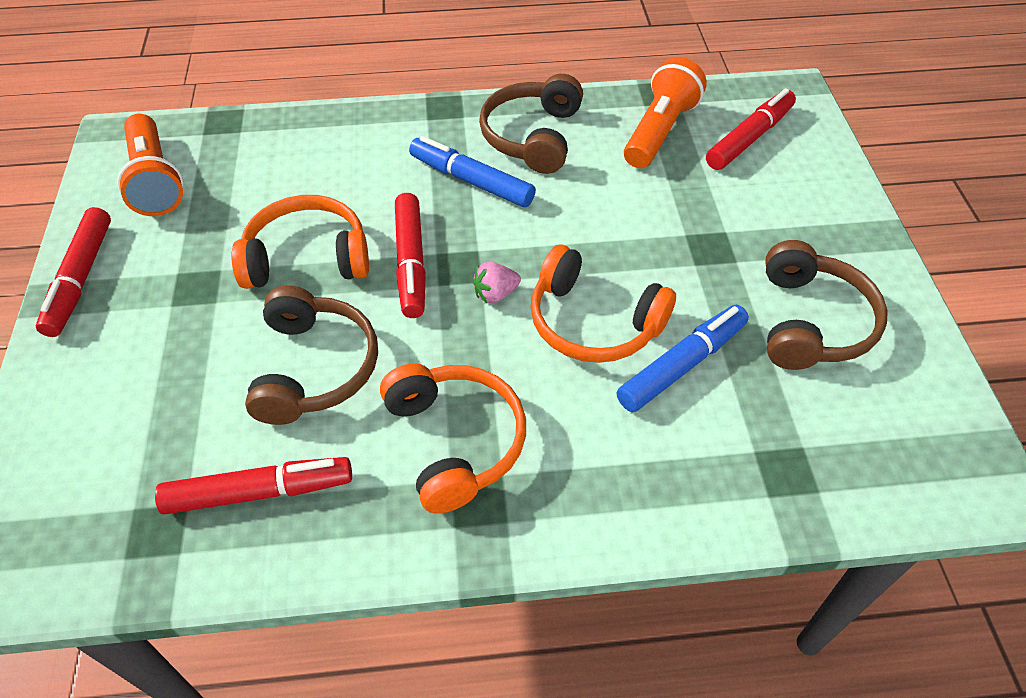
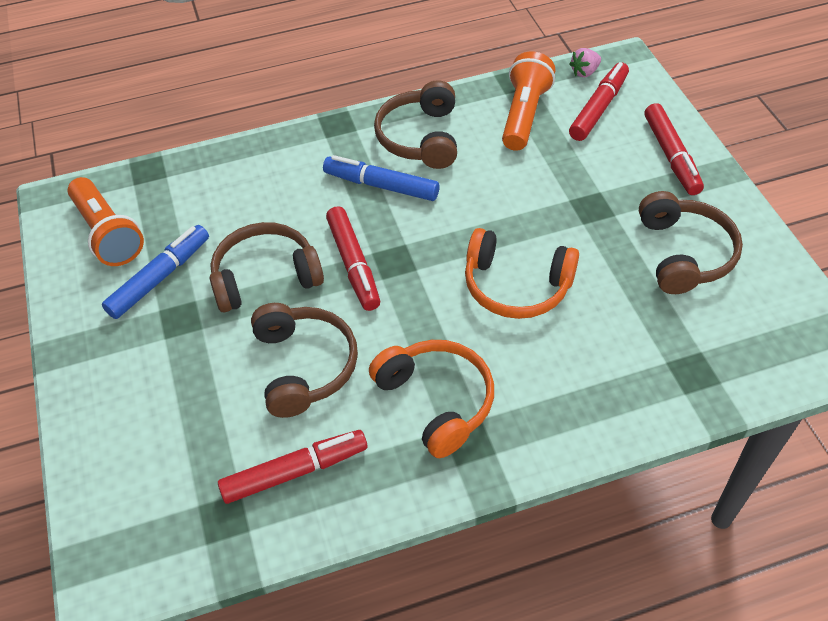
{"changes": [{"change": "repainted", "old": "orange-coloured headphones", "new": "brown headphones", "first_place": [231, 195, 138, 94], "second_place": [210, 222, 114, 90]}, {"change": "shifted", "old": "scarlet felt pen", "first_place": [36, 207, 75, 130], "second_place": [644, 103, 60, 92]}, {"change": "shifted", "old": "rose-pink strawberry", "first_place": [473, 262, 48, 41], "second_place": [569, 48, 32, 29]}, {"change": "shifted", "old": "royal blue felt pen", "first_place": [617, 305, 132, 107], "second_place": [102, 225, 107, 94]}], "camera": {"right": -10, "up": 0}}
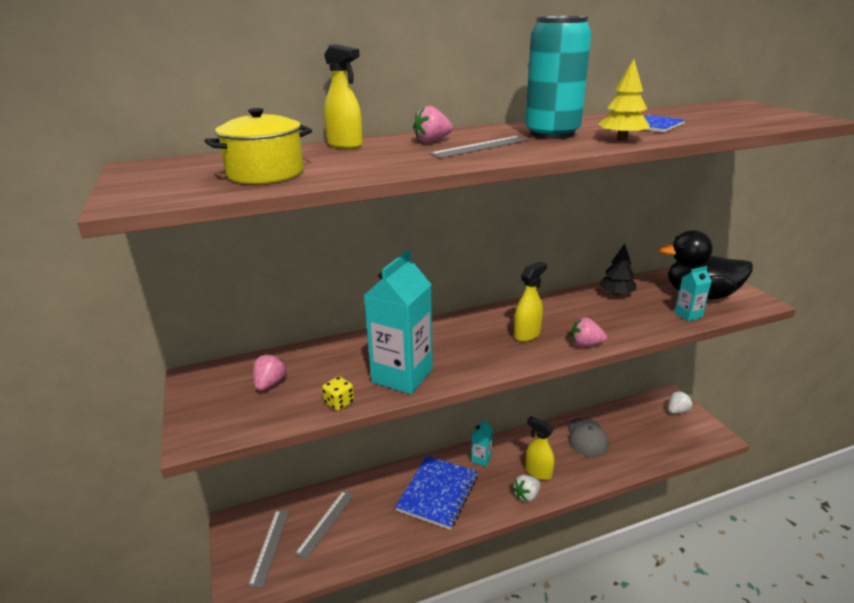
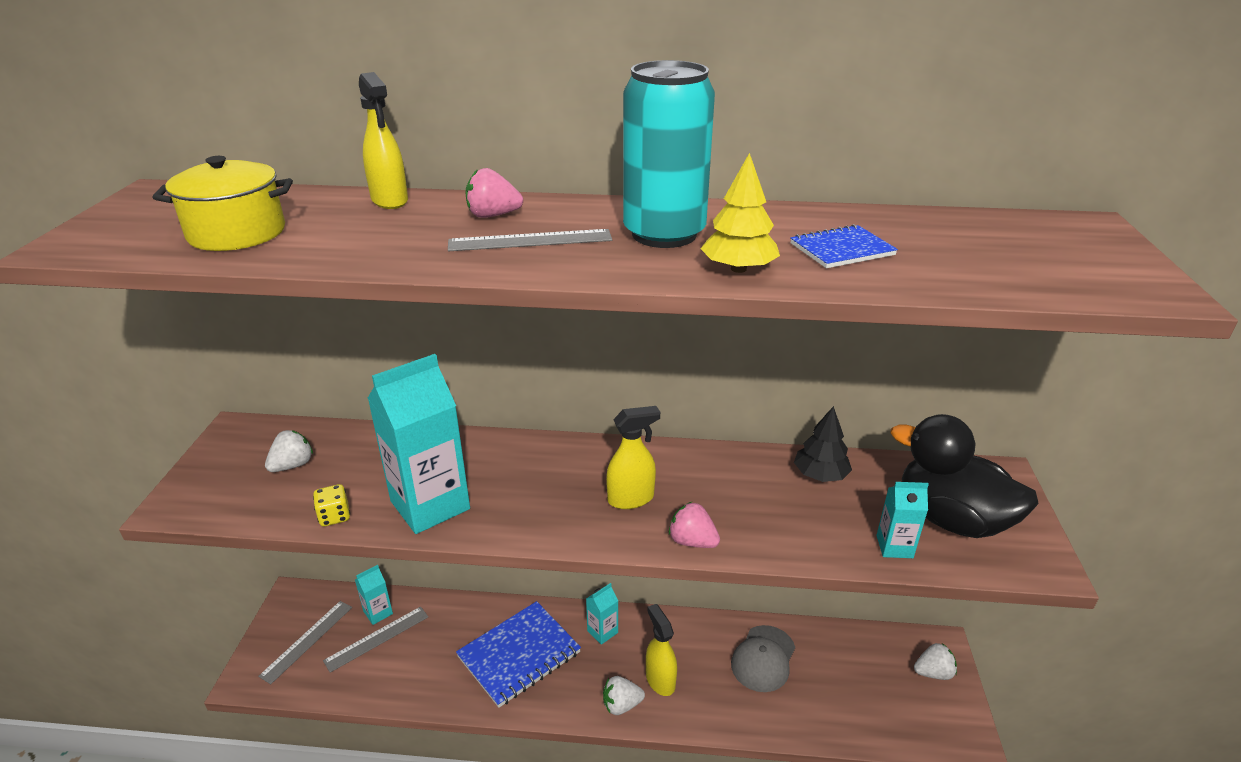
{"changes": [{"change": "repainted", "old": "rose-pink strawberry", "new": "snow-white strawberry", "first_place": [253, 353, 34, 38], "second_place": [265, 430, 48, 42]}, {"change": "new", "new": "teal milk carton", "second_place": [355, 565, 38, 60]}], "camera": {"right": 25, "up": 5}}
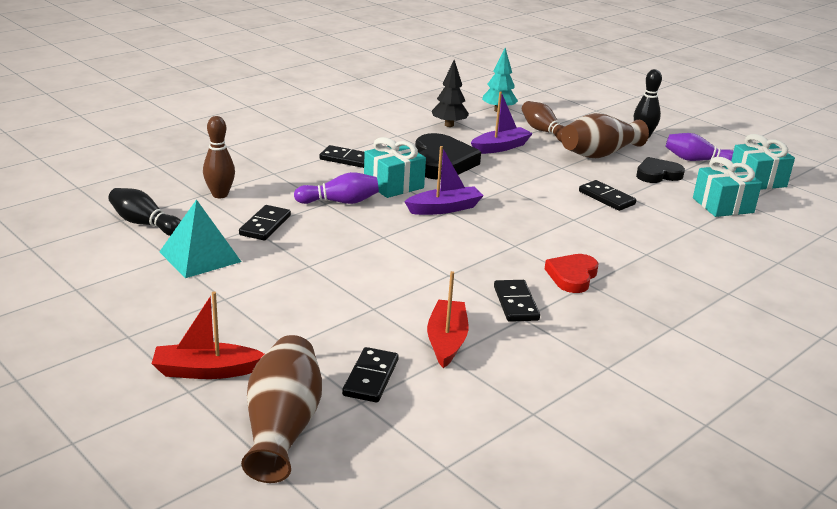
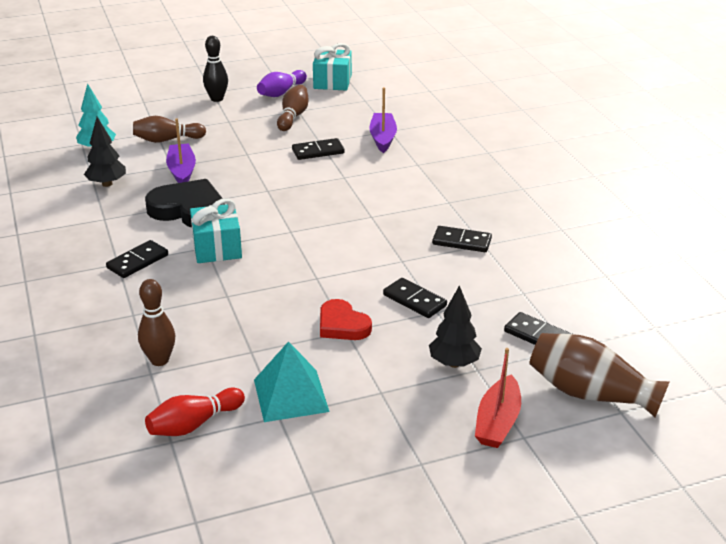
{"changes": [{"change": "gone", "old": "brown tall vase", "first_place": [561, 113, 88, 45]}, {"change": "shifted", "old": "purple toy boat", "first_place": [404, 146, 80, 69], "second_place": [369, 87, 28, 66]}, {"change": "swapped", "old": "black love heart", "new": "brown tenpin", "first_place": [636, 157, 49, 26], "second_place": [277, 85, 32, 46]}, {"change": "gone", "old": "teal present", "first_place": [693, 157, 69, 60]}, {"change": "gone", "old": "purple tenpin", "first_place": [294, 172, 85, 32]}, {"change": "repainted", "old": "black tenpin", "new": "scarlet tenpin", "first_place": [108, 188, 73, 48], "second_place": [145, 387, 100, 49]}, {"change": "shifted", "old": "black domino piece", "first_place": [239, 205, 52, 35], "second_place": [383, 278, 64, 40]}, {"change": "shifted", "old": "scarlet love heart", "first_place": [545, 254, 54, 39], "second_place": [320, 299, 52, 41]}, {"change": "gone", "old": "scarlet toy boat", "first_place": [427, 271, 41, 97]}, {"change": "new", "new": "black toy tree", "second_place": [429, 285, 53, 83]}], "camera": {"right": -65, "up": 5}}
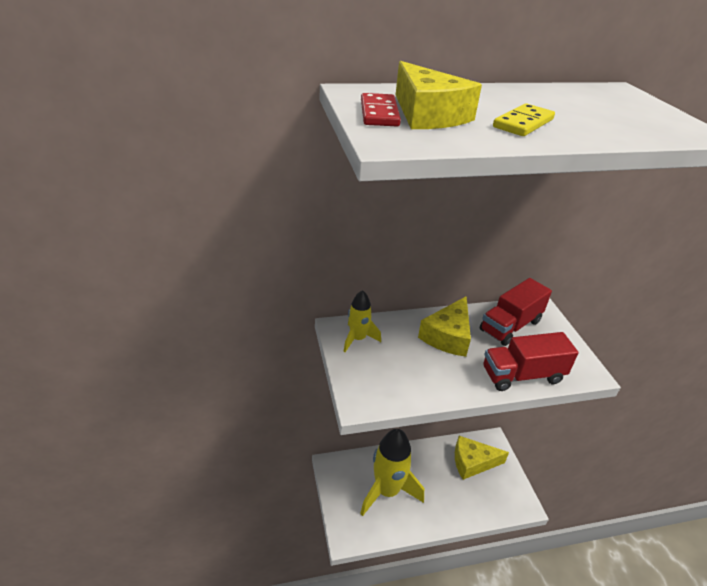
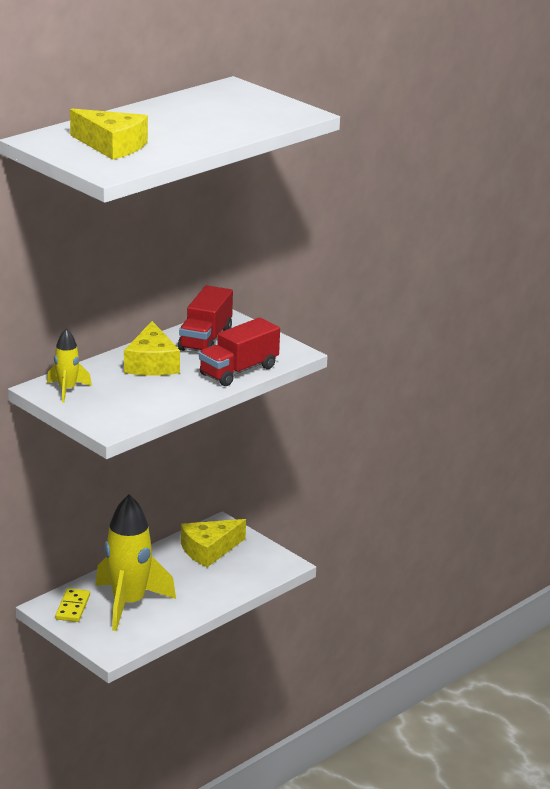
{"changes": [{"change": "gone", "old": "scarlet domino piece", "first_place": [361, 93, 40, 33]}, {"change": "shifted", "old": "golden domino piece", "first_place": [493, 103, 62, 33], "second_place": [55, 588, 35, 34]}], "camera": {"right": -30, "up": -10}}
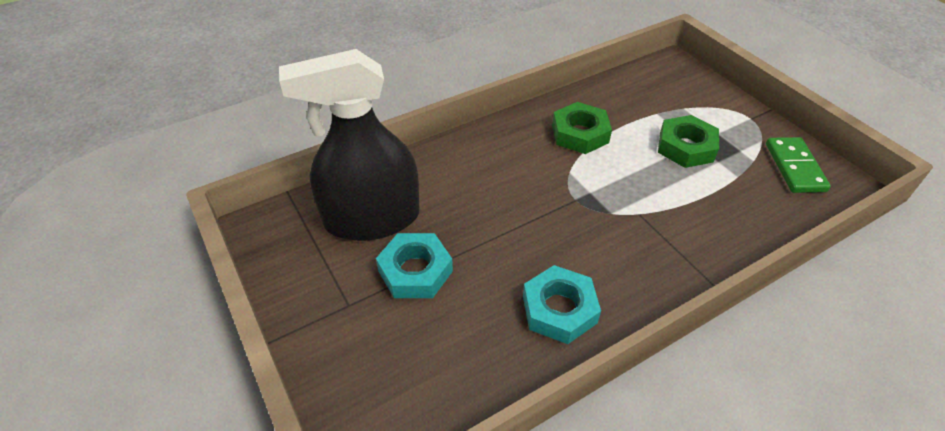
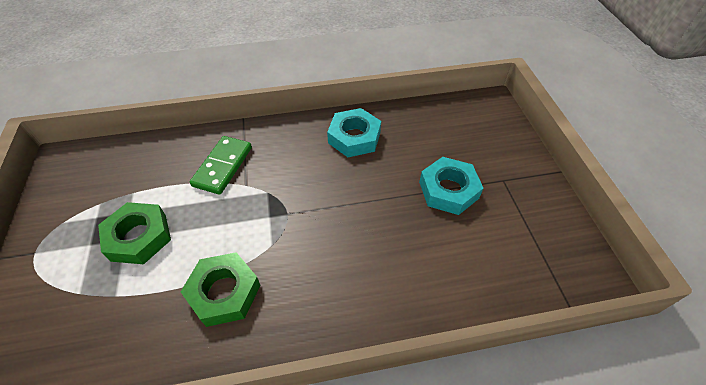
{"changes": [{"change": "gone", "old": "black spray bottle", "first_place": [279, 49, 140, 192]}, {"change": "shifted", "old": "green domino piece", "first_place": [766, 137, 65, 56], "second_place": [190, 136, 62, 59]}], "camera": {"right": -160, "up": 5}}
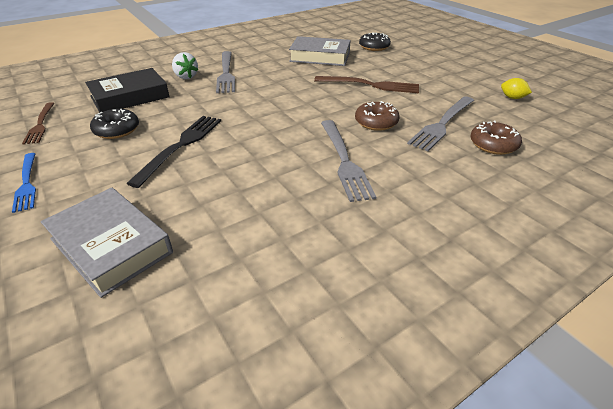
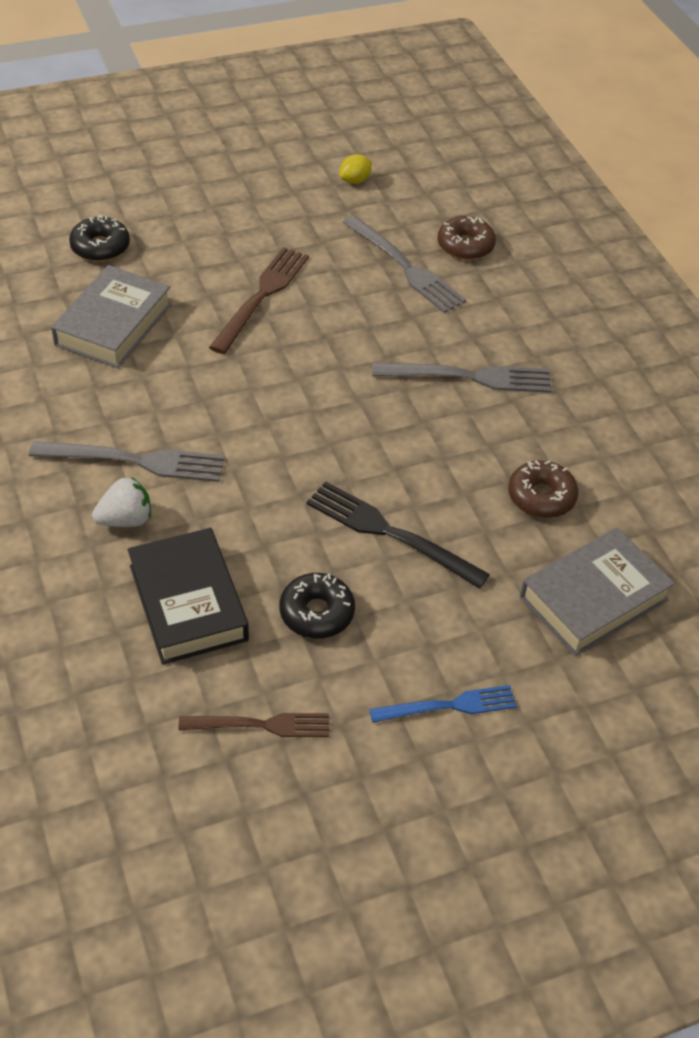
{"changes": [{"change": "shifted", "old": "brown doughnut", "first_place": [355, 101, 45, 30], "second_place": [508, 460, 71, 58]}], "camera": {"right": -80, "up": 10}}
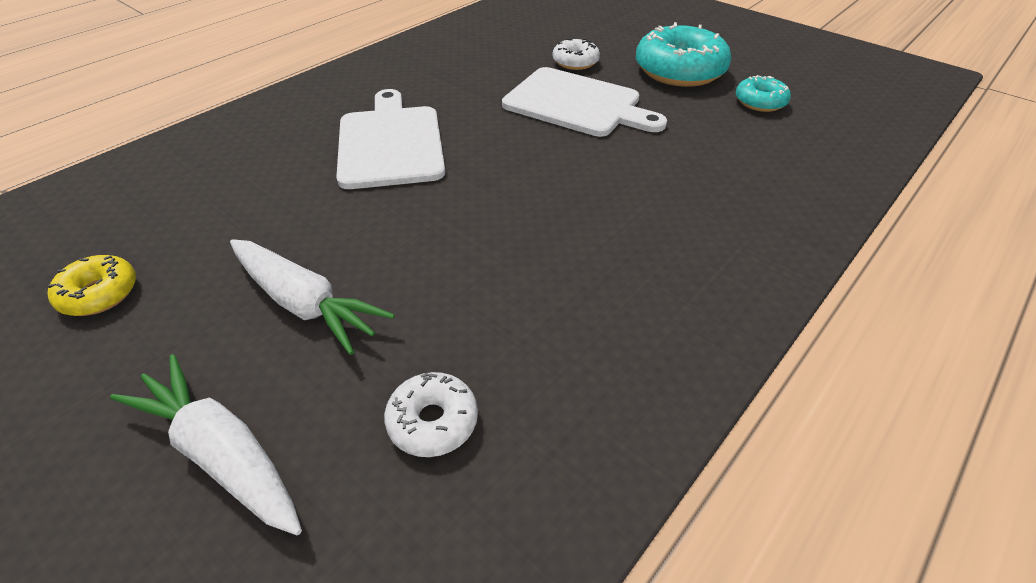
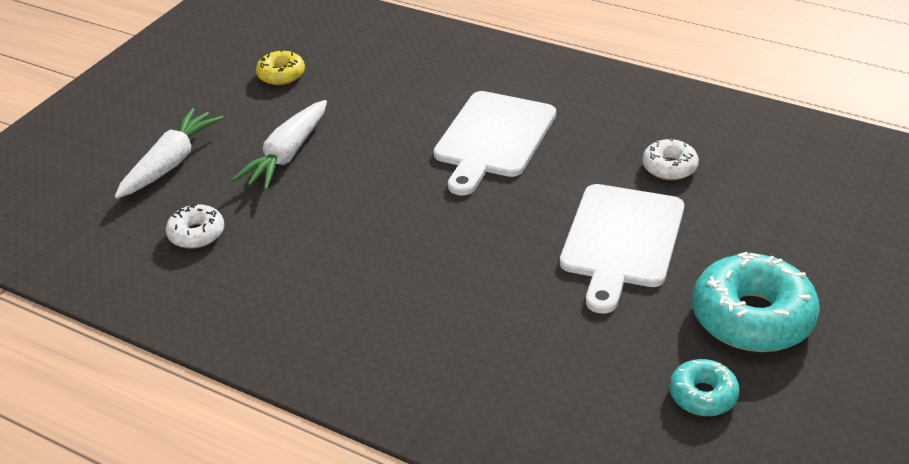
{"changes": [{"change": "shifted", "old": "snow-white doughnut", "first_place": [553, 39, 47, 31], "second_place": [642, 138, 57, 42]}, {"change": "rotated", "old": "snow-white cutting board", "first_place": [336, 89, 109, 100], "second_place": [433, 91, 123, 105], "degrees": 135}], "camera": {"right": 80, "up": -5}}
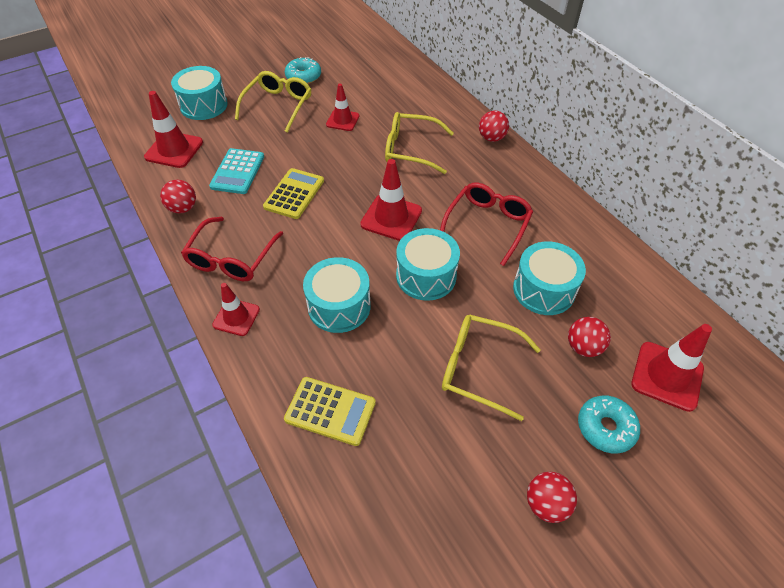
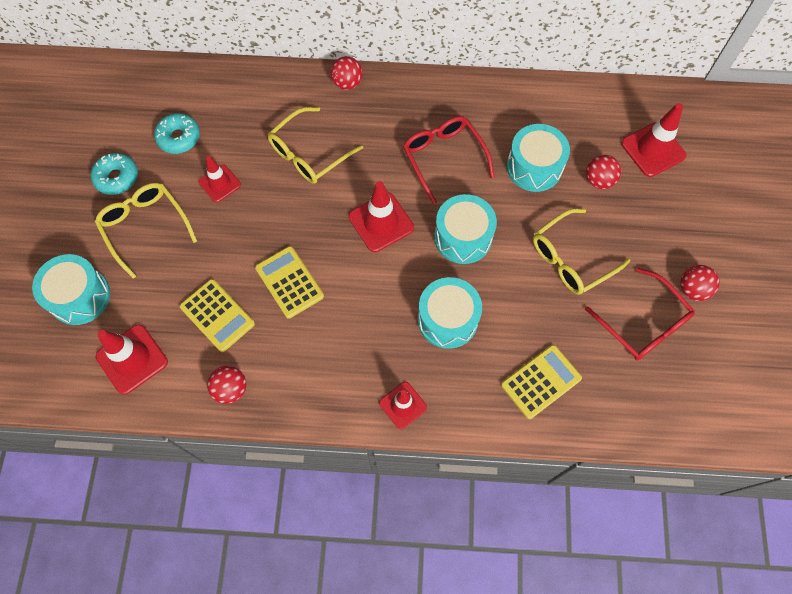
{"changes": [{"change": "repainted", "old": "teal calculator", "new": "golden calculator", "first_place": [209, 148, 55, 46], "second_place": [180, 279, 75, 73]}, {"change": "shifted", "old": "scarlet spectacles", "first_place": [181, 217, 102, 64], "second_place": [585, 268, 110, 92]}, {"change": "shifted", "old": "teal doughnut", "first_place": [578, 395, 62, 59], "second_place": [154, 113, 46, 41]}], "camera": {"right": -55, "up": 15}}
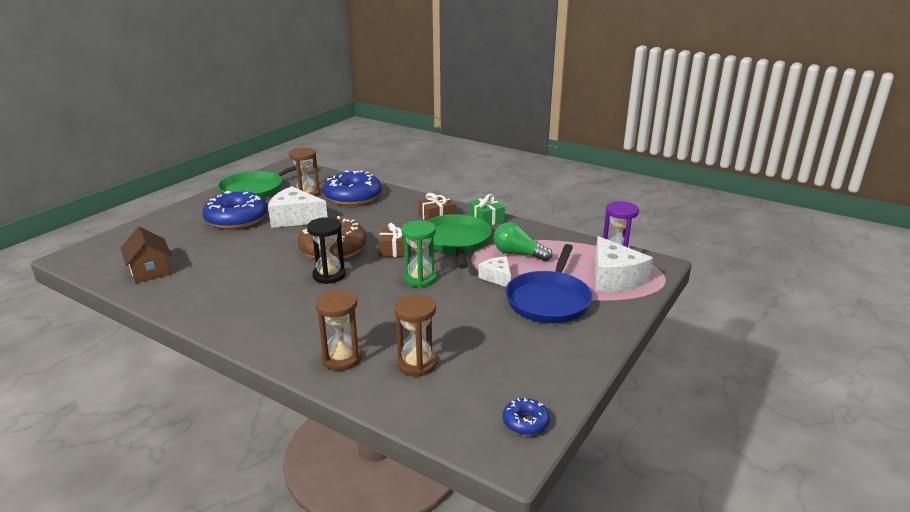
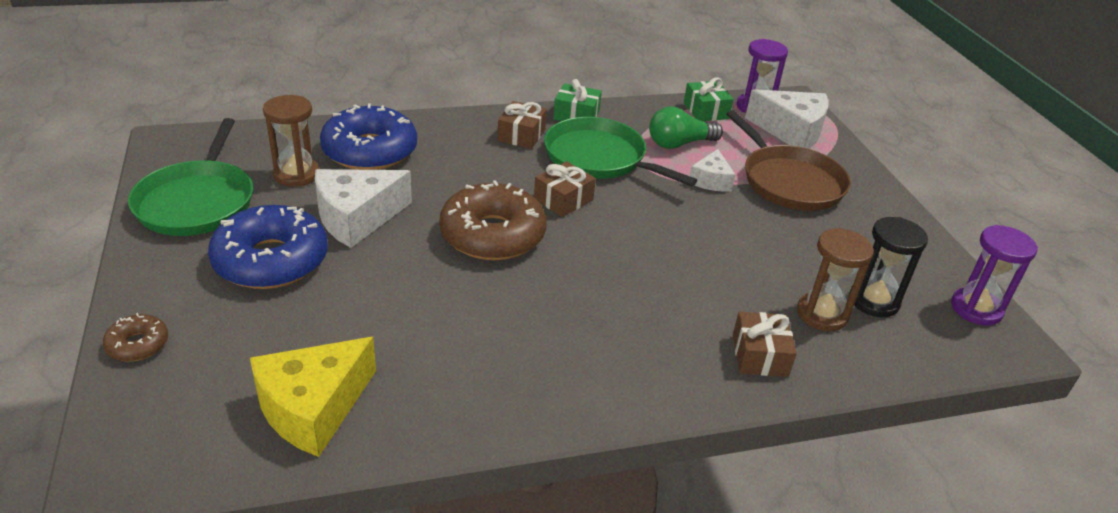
{"changes": [{"change": "shifted", "old": "black sandglass", "first_place": [307, 217, 39, 67], "second_place": [849, 217, 79, 100]}, {"change": "gone", "old": "green sandglass", "first_place": [401, 220, 36, 67]}, {"change": "swapped", "old": "brown house", "new": "golden piece of cheese", "first_place": [120, 227, 51, 56], "second_place": [250, 337, 126, 120]}, {"change": "repainted", "old": "royal blue frying pan", "new": "brown frying pan", "first_place": [505, 244, 88, 79], "second_place": [726, 110, 125, 101]}, {"change": "rotated", "old": "snow-white piece of cheese", "first_place": [478, 256, 33, 31], "second_place": [690, 149, 46, 43], "degrees": -90}, {"change": "swapped", "old": "brown sandglass", "new": "brown present", "first_place": [315, 289, 47, 82], "second_place": [733, 312, 64, 65]}, {"change": "swapped", "old": "royal blue doughnut", "new": "purple sandglass", "first_place": [503, 398, 47, 37], "second_place": [951, 225, 87, 101]}, {"change": "new", "new": "green present", "second_place": [684, 78, 50, 43]}, {"change": "new", "new": "brown doughnut", "second_place": [103, 313, 65, 49]}], "camera": {"right": -50, "up": 10}}
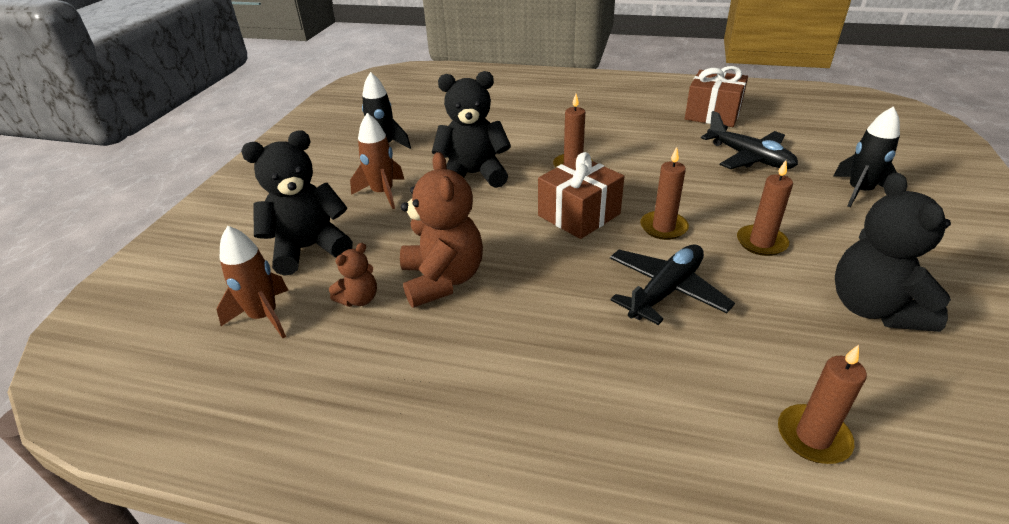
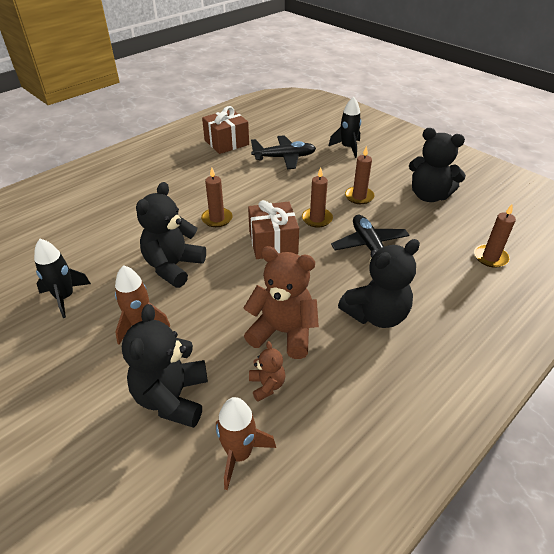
{"changes": [{"change": "new", "new": "black teddy", "second_place": [338, 239, 82, 89]}], "camera": {"right": -60, "up": 5}}
